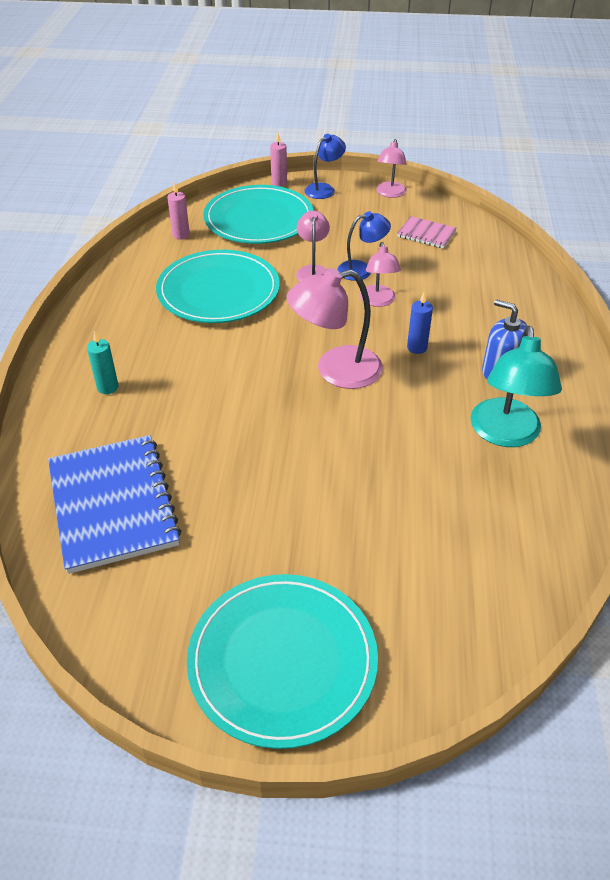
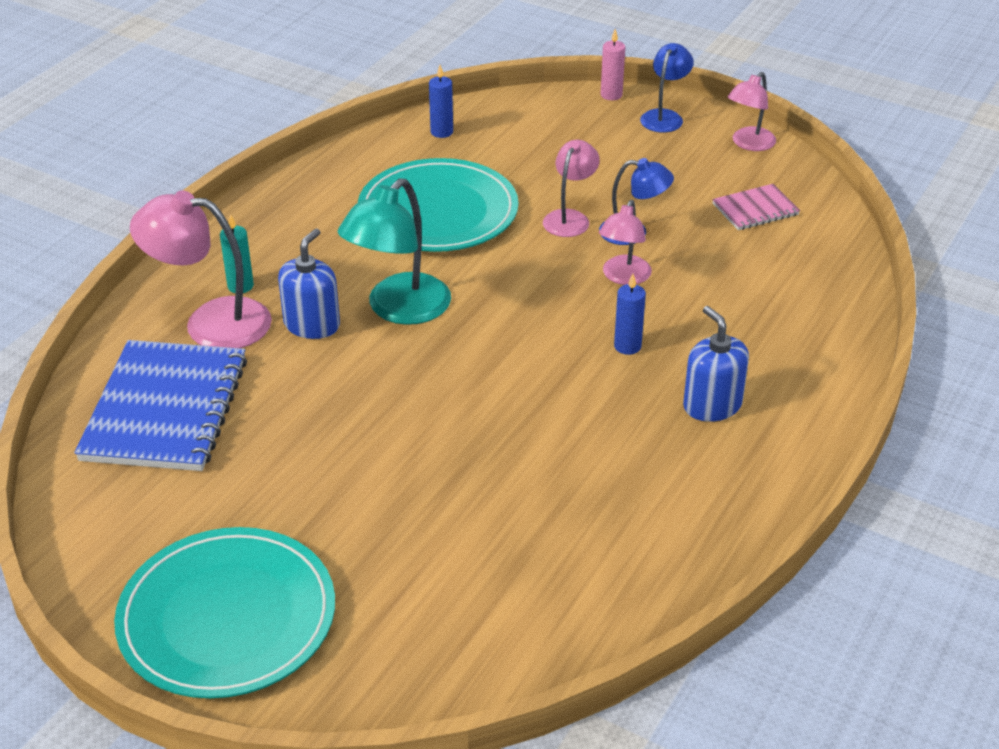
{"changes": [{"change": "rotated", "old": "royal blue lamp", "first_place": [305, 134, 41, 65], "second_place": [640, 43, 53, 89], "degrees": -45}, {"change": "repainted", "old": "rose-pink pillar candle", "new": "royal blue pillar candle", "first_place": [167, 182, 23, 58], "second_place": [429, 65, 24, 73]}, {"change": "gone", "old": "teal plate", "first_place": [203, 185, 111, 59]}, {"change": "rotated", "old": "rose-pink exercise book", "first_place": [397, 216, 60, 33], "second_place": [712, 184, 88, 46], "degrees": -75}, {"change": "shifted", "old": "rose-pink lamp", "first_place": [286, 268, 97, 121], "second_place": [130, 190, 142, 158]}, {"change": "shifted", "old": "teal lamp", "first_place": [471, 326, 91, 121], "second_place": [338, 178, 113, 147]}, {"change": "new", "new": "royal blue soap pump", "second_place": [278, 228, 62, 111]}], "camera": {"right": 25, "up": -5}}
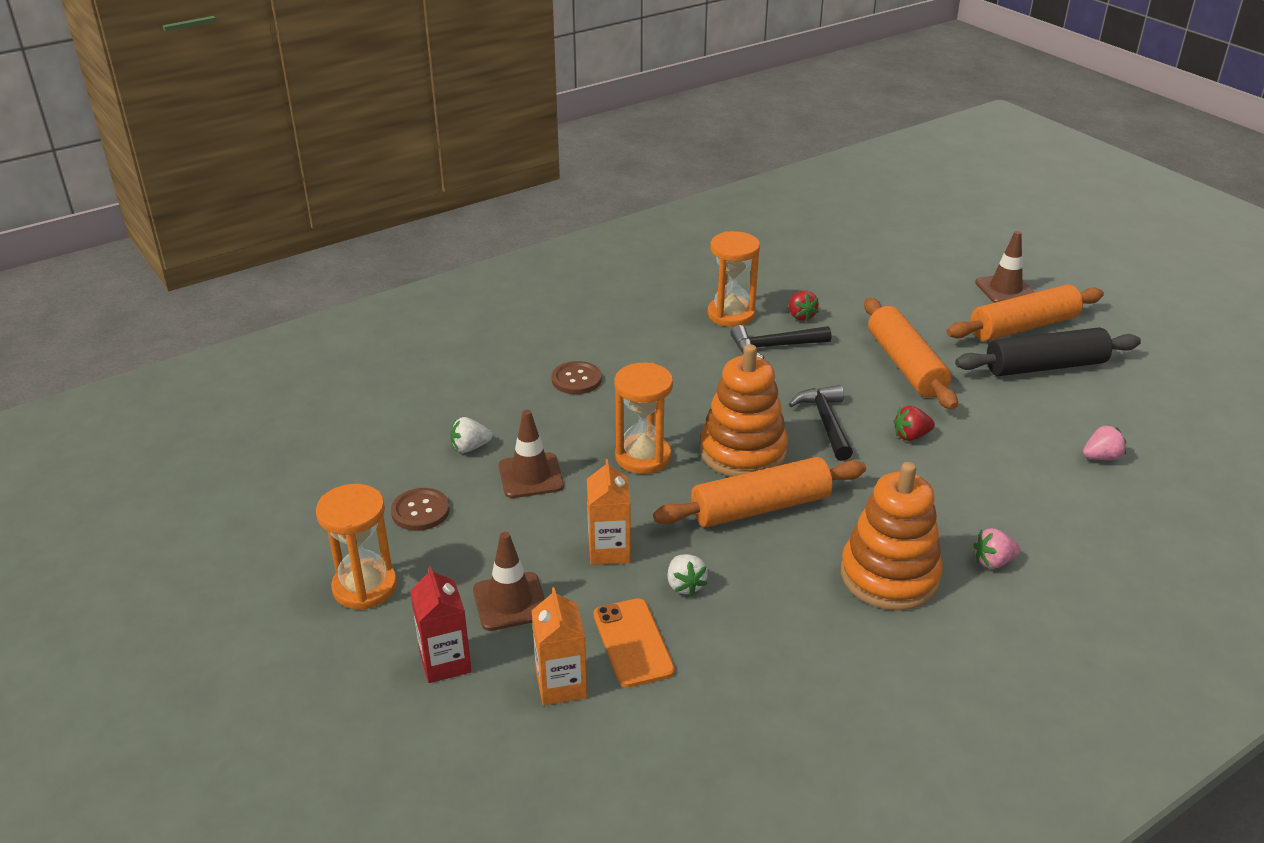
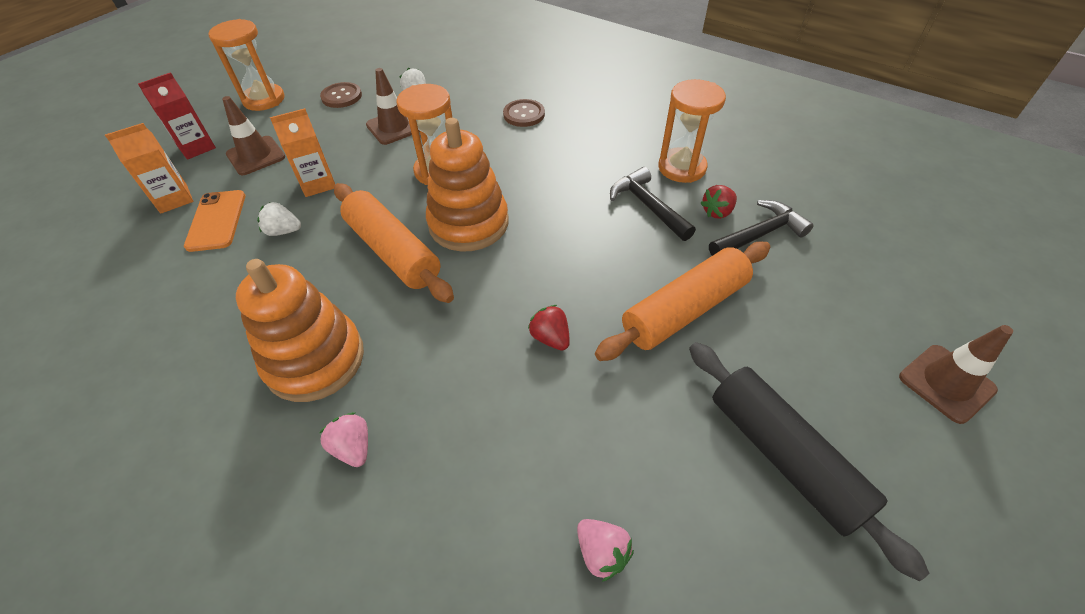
{"changes": [{"change": "gone", "old": "orange-coloured dough roller", "first_place": [947, 284, 157, 57]}, {"change": "shifted", "old": "black hammer", "first_place": [789, 385, 64, 76], "second_place": [709, 200, 105, 56]}, {"change": "rotated", "old": "snow-white strawberry", "first_place": [667, 554, 41, 42], "second_place": [257, 202, 44, 34], "degrees": 45}, {"change": "rotated", "old": "orange-coloured phone", "first_place": [594, 598, 81, 90], "second_place": [184, 190, 61, 62], "degrees": -60}], "camera": {"right": 70, "up": 15}}
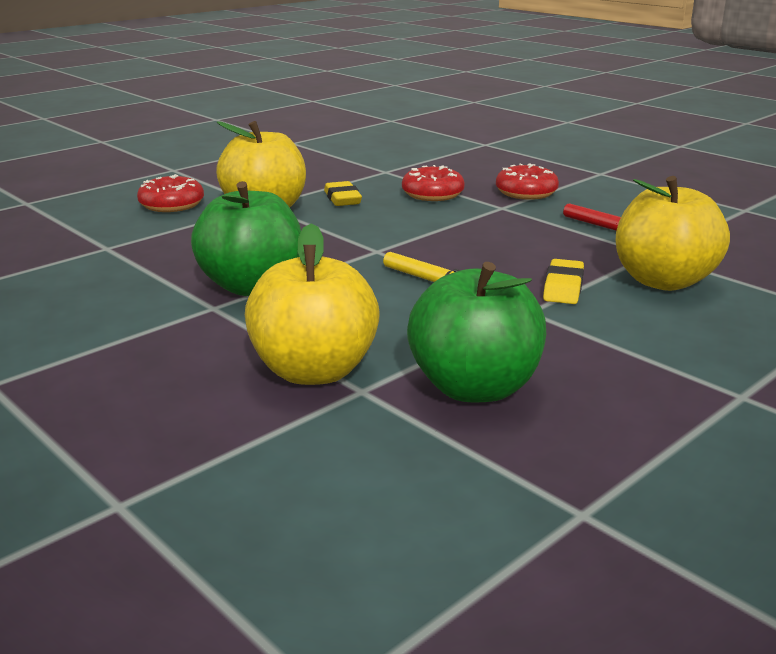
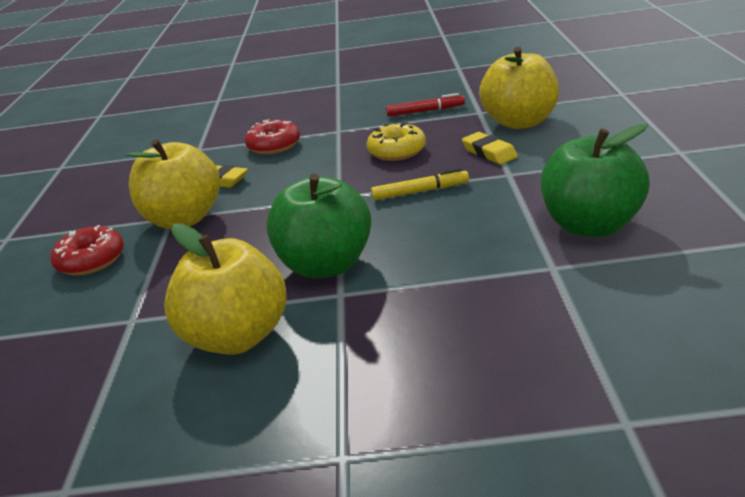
{"changes": [{"change": "gone", "old": "scarlet doughnut", "first_place": [496, 164, 63, 36]}, {"change": "shifted", "old": "golden toy apple", "first_place": [245, 224, 135, 161], "second_place": [164, 224, 123, 131]}, {"change": "new", "new": "golden doughnut", "second_place": [366, 122, 60, 39]}], "camera": {"right": -45, "up": 5}}
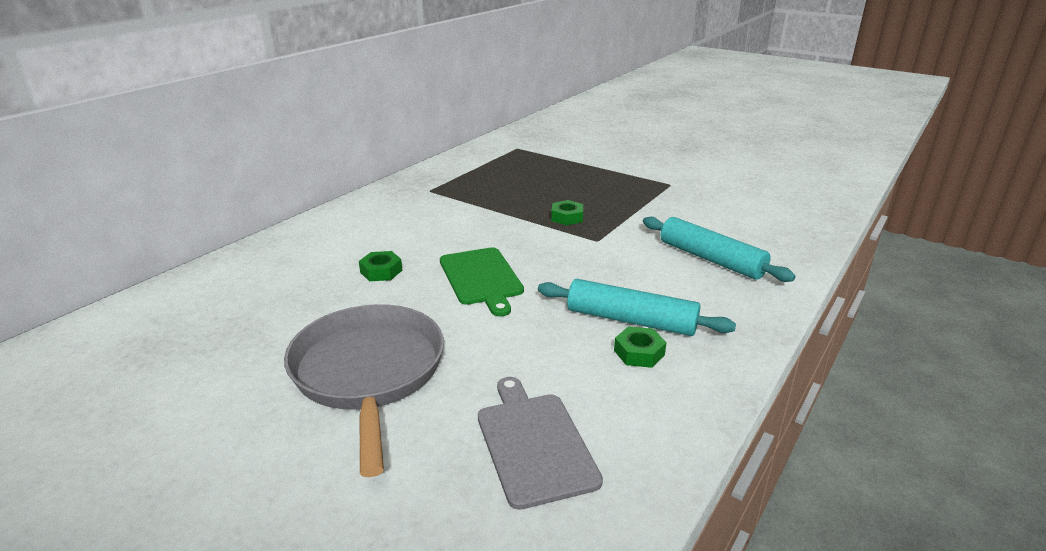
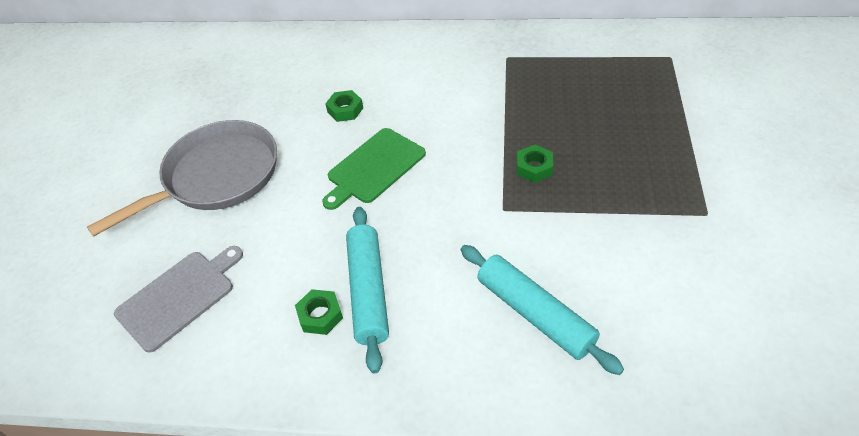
{"changes": [{"change": "rotated", "old": "teal dough roller", "first_place": [643, 217, 153, 65], "second_place": [461, 245, 163, 130], "degrees": -60}], "camera": {"right": 65, "up": 20}}
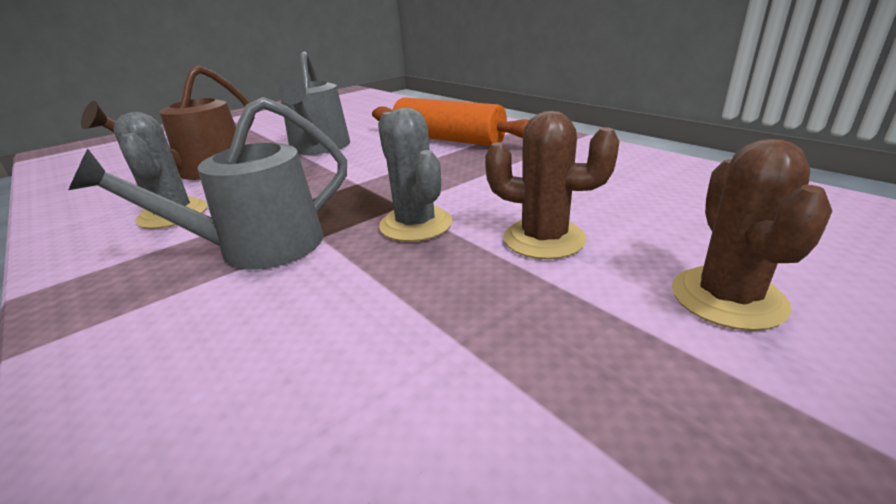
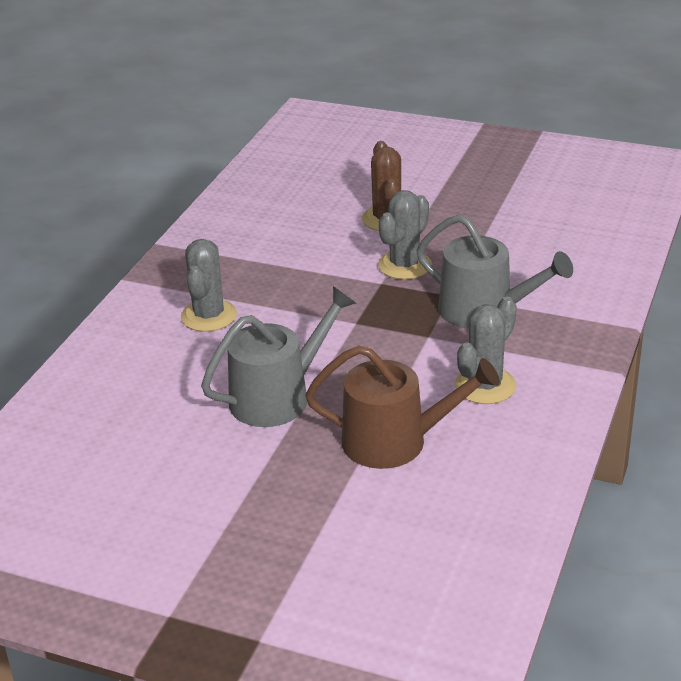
{"changes": [{"change": "swapped", "old": "orange-coloured dough roller", "new": "ash-grey saguaro cactus", "first_place": [372, 97, 157, 49], "second_place": [181, 239, 56, 93]}, {"change": "gone", "old": "brown saguaro cactus", "first_place": [672, 139, 160, 192]}], "camera": {"right": -120, "up": 5}}
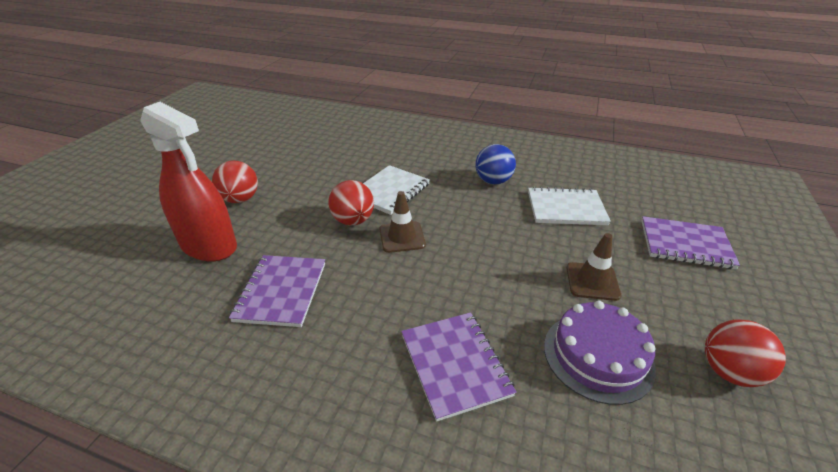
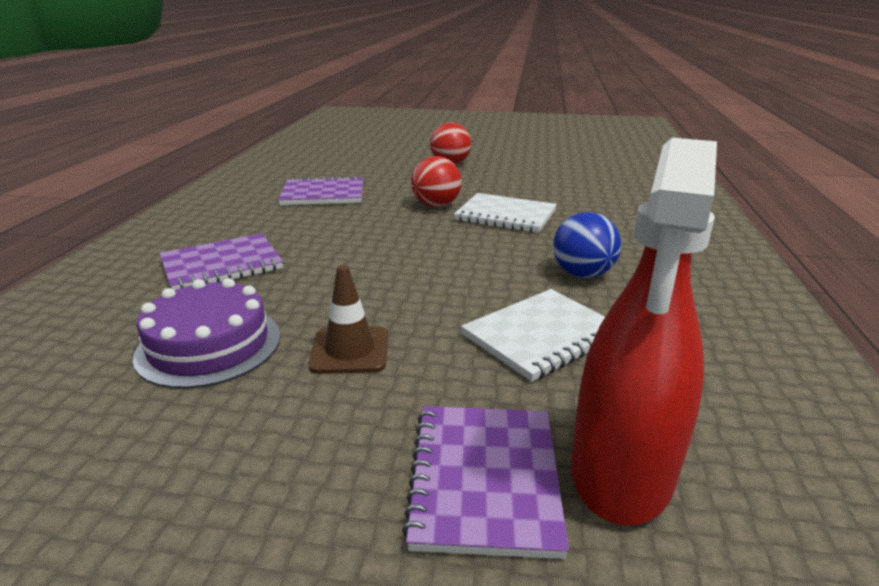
{"changes": [{"change": "shifted", "old": "scarlet spray bottle", "first_place": [140, 102, 97, 159], "second_place": [571, 137, 146, 389]}, {"change": "rotated", "old": "snow-white exercise book", "first_place": [528, 187, 83, 38], "second_place": [461, 289, 144, 93], "degrees": 60}, {"change": "gone", "old": "brown road cone", "first_place": [379, 191, 47, 62]}, {"change": "gone", "old": "scarlet play ball", "first_place": [705, 319, 81, 68]}], "camera": {"right": 80, "up": -10}}
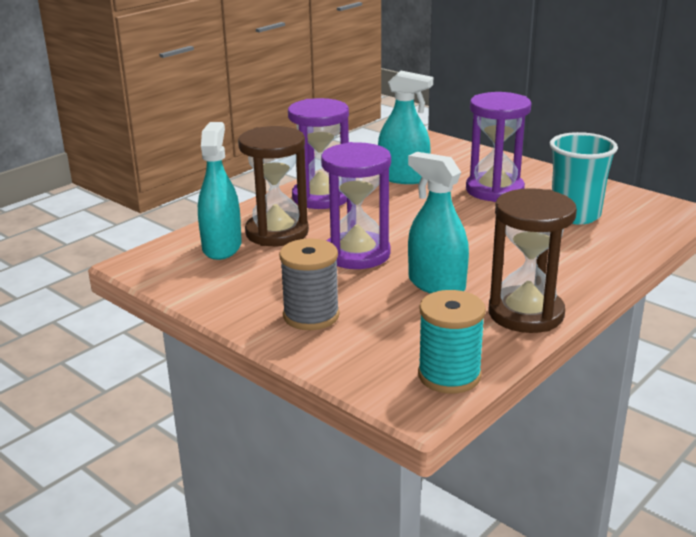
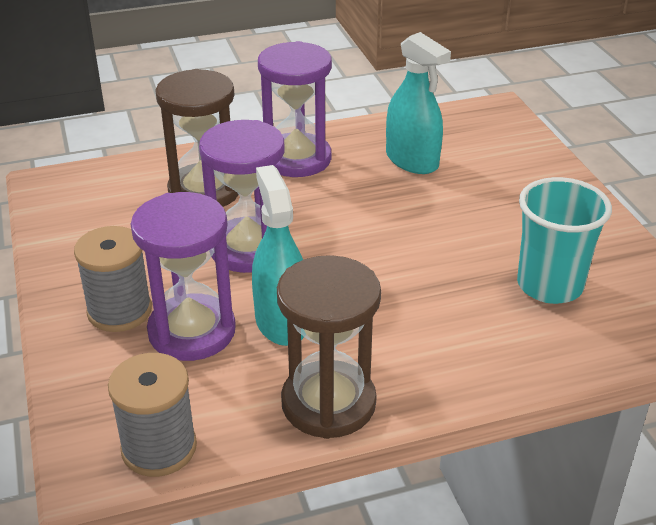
{"changes": [{"change": "shifted", "old": "purple sandglass", "first_place": [466, 92, 65, 110], "second_place": [131, 192, 105, 169]}, {"change": "gone", "old": "teal spray bottle", "first_place": [198, 122, 44, 138]}, {"change": "repainted", "old": "teal reel of thread", "new": "ash-grey reel of thread", "first_place": [418, 290, 68, 104], "second_place": [108, 353, 89, 124]}], "camera": {"right": 30, "up": 10}}
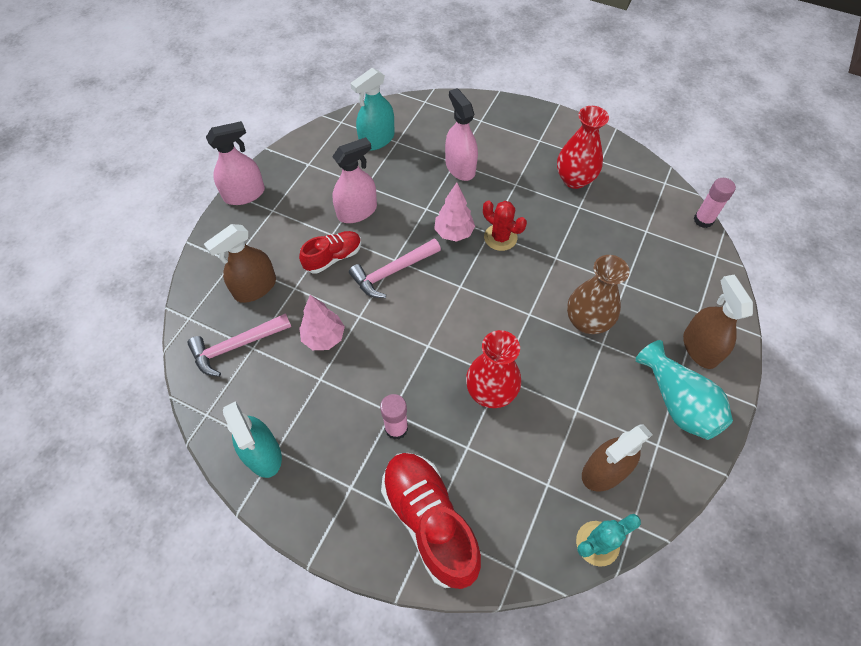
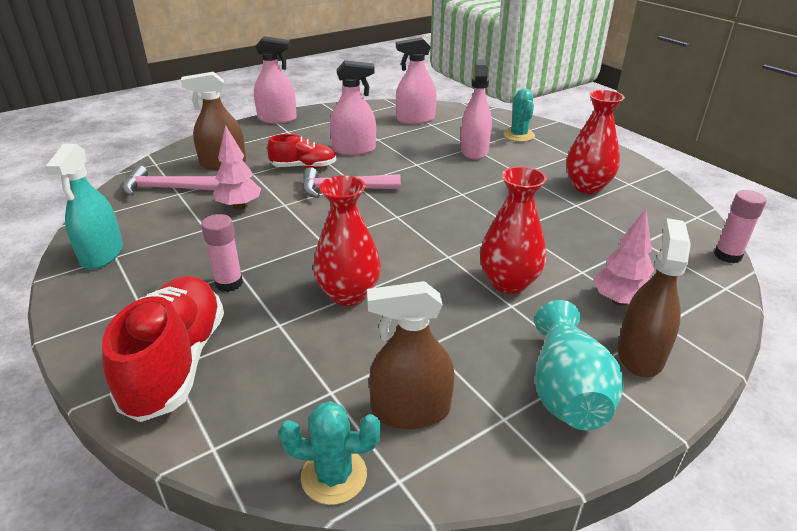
{"changes": [{"change": "repainted", "old": "teal spray bottle", "new": "rose-pink spray bottle", "first_place": [350, 68, 45, 83], "second_place": [396, 37, 41, 87]}, {"change": "shifted", "old": "rose-pink toy tree", "first_place": [434, 183, 41, 59], "second_place": [593, 209, 61, 97]}, {"change": "gone", "old": "scarlet saguaro cactus", "first_place": [483, 200, 44, 51]}, {"change": "repainted", "old": "brown tall vase", "new": "scarlet tall vase", "first_place": [567, 255, 63, 79], "second_place": [480, 166, 67, 128]}, {"change": "new", "new": "teal saguaro cactus", "second_place": [503, 89, 32, 53]}], "camera": {"right": 30, "up": -25}}
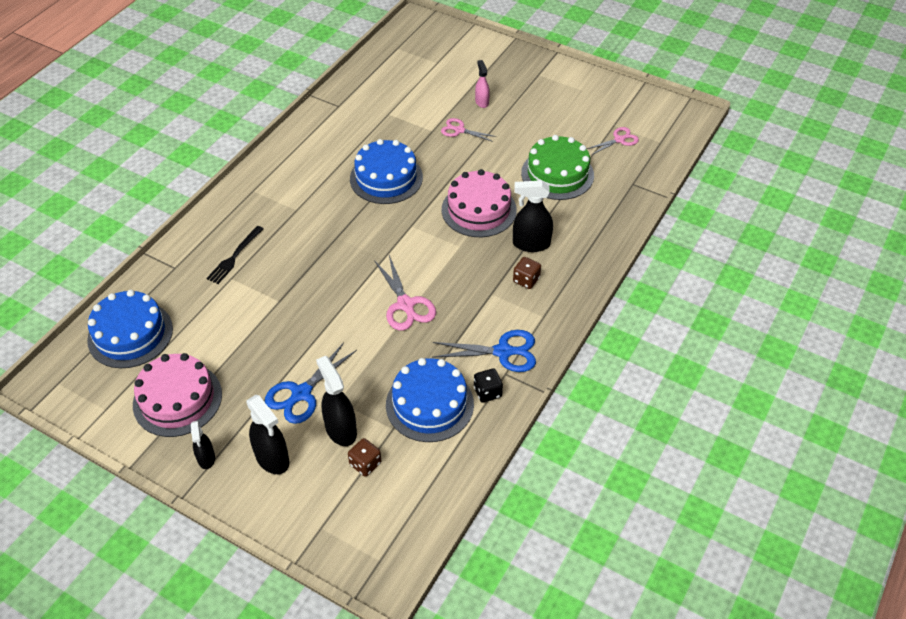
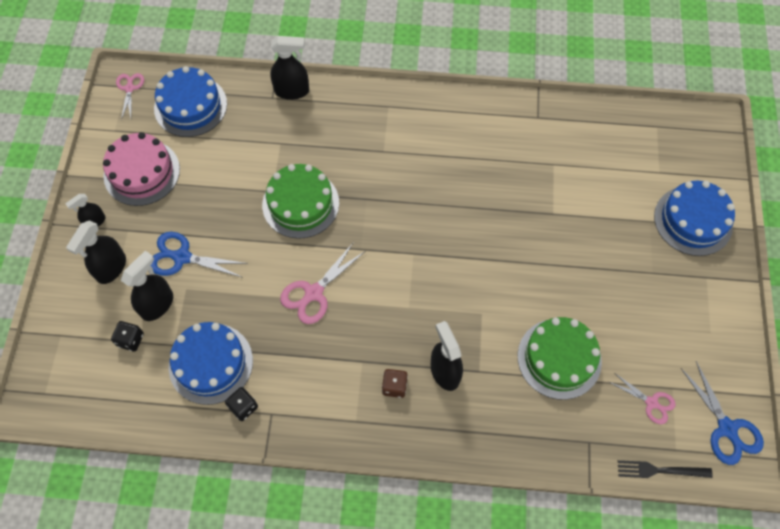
{"changes": [{"change": "gone", "old": "rose-pink spray bottle", "first_place": [475, 60, 15, 48]}, {"change": "shifted", "old": "rose-pink shears", "first_place": [441, 118, 55, 24], "second_place": [116, 73, 28, 47]}, {"change": "shifted", "old": "royal blue gateau", "first_place": [350, 139, 73, 65], "second_place": [654, 181, 81, 75]}, {"change": "gone", "old": "rose-pink gateau", "first_place": [442, 169, 75, 68]}, {"change": "shifted", "old": "black dinner fork", "first_place": [206, 226, 57, 58], "second_place": [618, 460, 95, 18]}, {"change": "shifted", "old": "royal blue shears", "first_place": [432, 330, 104, 42], "second_place": [681, 361, 83, 104]}, {"change": "repainted", "old": "brown game die", "new": "black game die", "first_place": [348, 438, 33, 39], "second_place": [111, 321, 33, 31]}, {"change": "new", "new": "black spray bottle", "second_place": [270, 36, 39, 64]}, {"change": "new", "new": "green gateau", "second_place": [262, 164, 77, 75]}], "camera": {"right": 65, "up": 15}}
